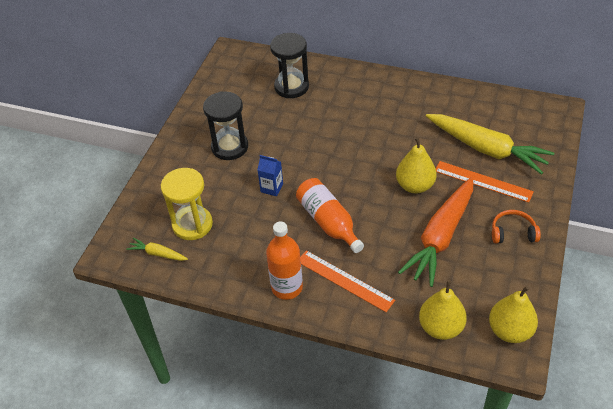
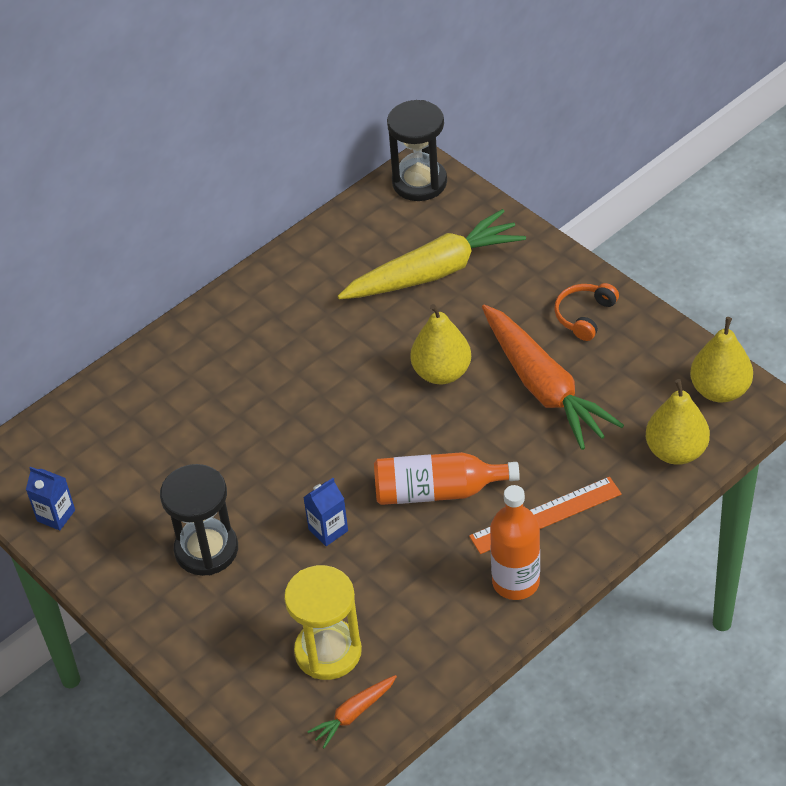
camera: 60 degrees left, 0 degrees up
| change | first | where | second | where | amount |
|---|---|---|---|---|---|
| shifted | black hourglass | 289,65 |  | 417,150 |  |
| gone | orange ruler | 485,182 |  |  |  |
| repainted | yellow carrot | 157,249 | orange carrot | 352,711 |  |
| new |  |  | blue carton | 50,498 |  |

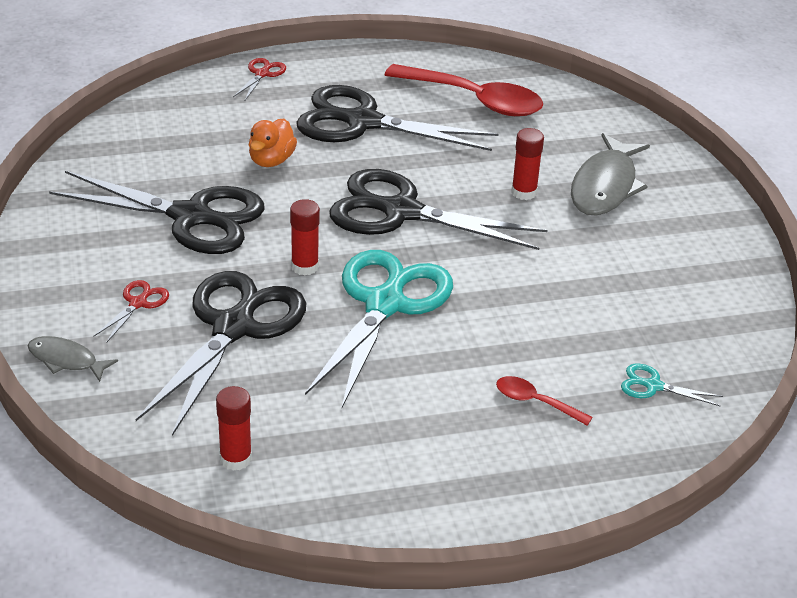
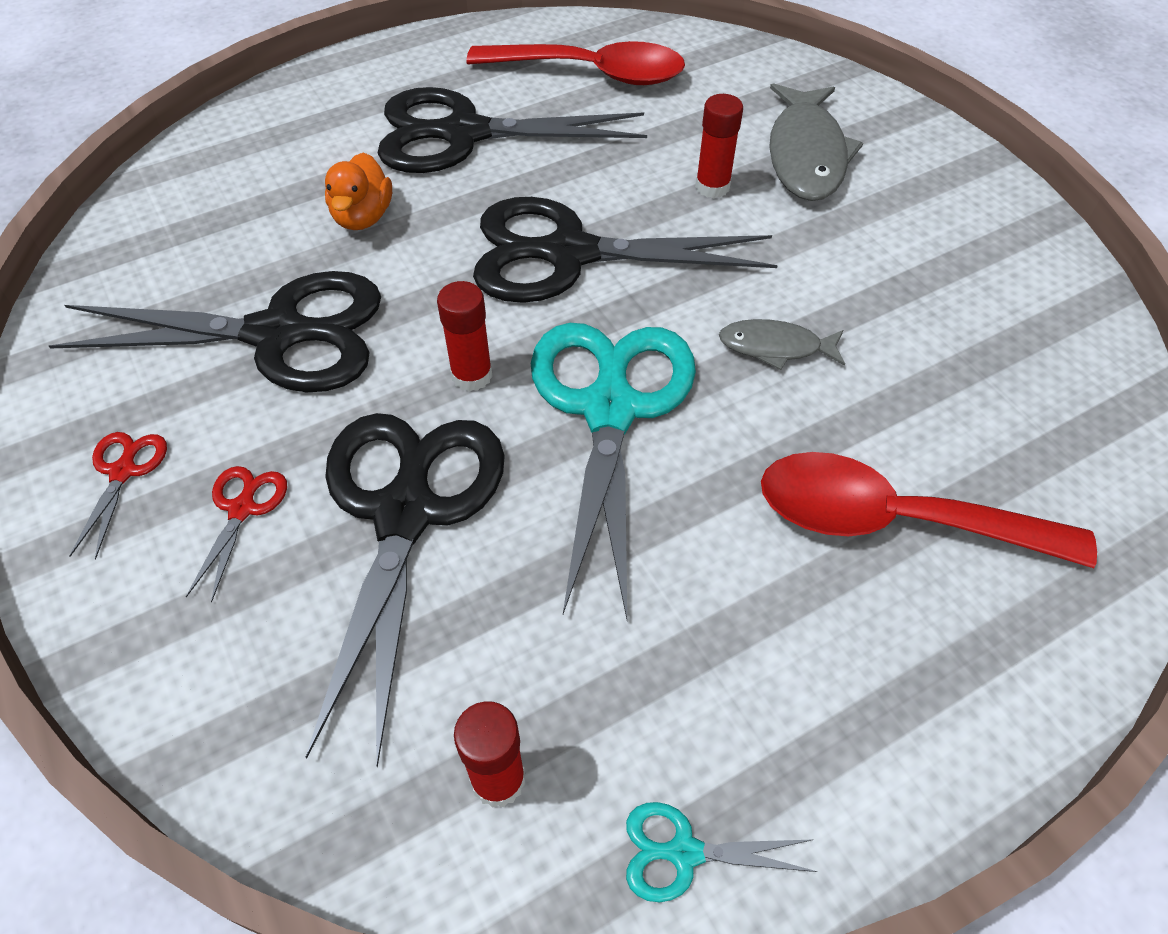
camera: 15 degrees left, 15 degrees up
| change | first | where | second | where | amount |
|---|---|---|---|---|---|
| shifted | red scissors | 259,79 |  | 118,496 |  |
| shifted | grey fish | 73,359 |  | 782,344 |  |
| shifted | turquoise scissors | 672,385 |  | 722,852 |  |
| scaled | red spoon | 544,401 |  | 929,510 | x2.10 |

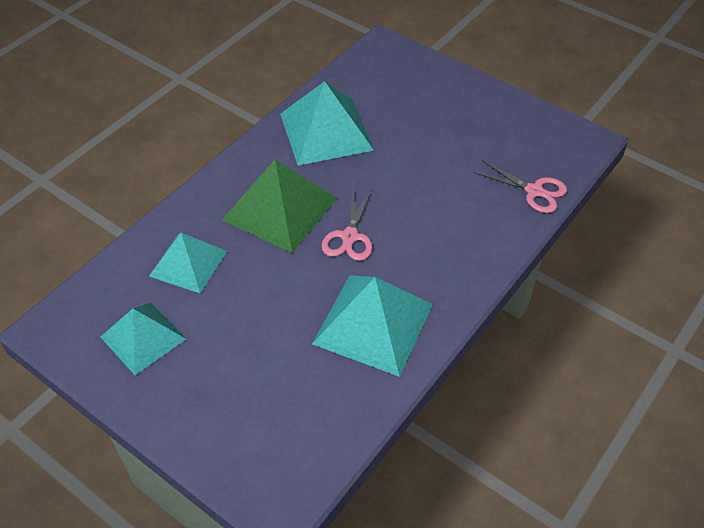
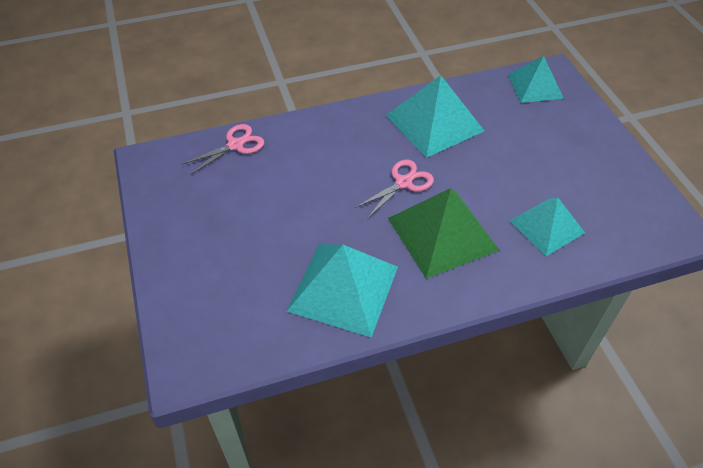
camera: 145 degrees left, 0 degrees up
| change | first | where | second | where | amount |
|---|---|---|---|---|---|
| rotated | pink scissors | 520,186 |  | 222,149 | 75 degrees clockwise |
| shifted | turquoise pyramid | 143,339 |  | 536,79 |  |

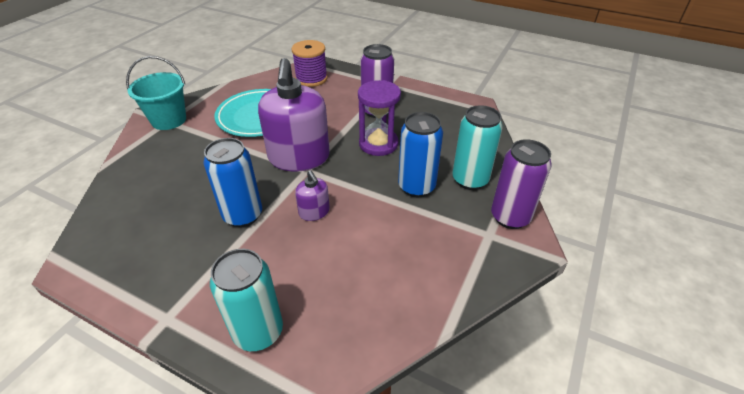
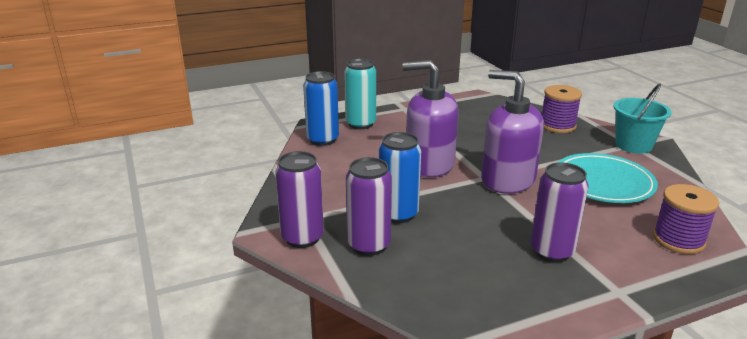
camera: 130 degrees right, 15 degrees down
| change | first | where | second | where | amount |
|---|---|---|---|---|---|
| gone | purple hourglass | 379,118 |  |  |  |
| repainted | turquoise can | 477,147 | purple can | 369,206 |  |
| shifted | blue can | 232,182 |  | 321,108 |  |
| scaled | purple soap dispenser | 312,195 |  | 430,118 | x2.19 |
| new |  |  | purple spool | 562,109 |  |

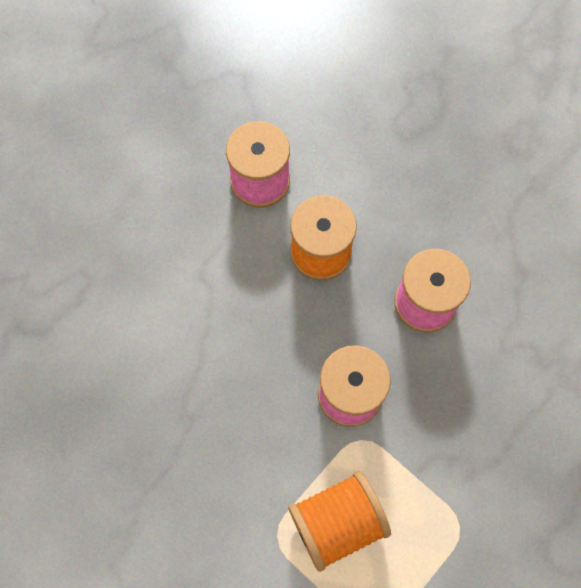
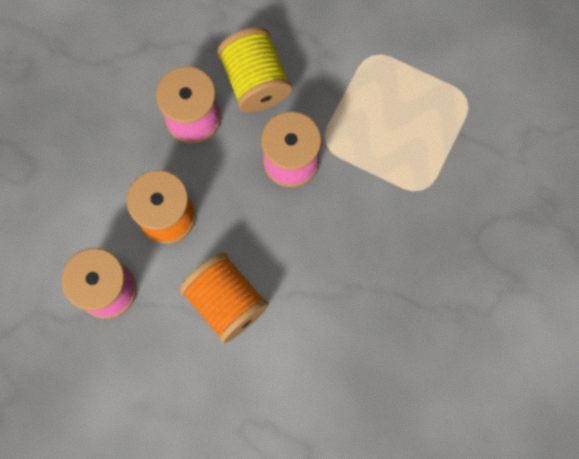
camera: 105 degrees left, 5 degrees up
| change | first | where | second | where | amount |
|---|---|---|---|---|---|
| shifted | orange spool | 339,521 |  | 224,297 |  |
| new |  |  | yellow spool | 254,69 |  |

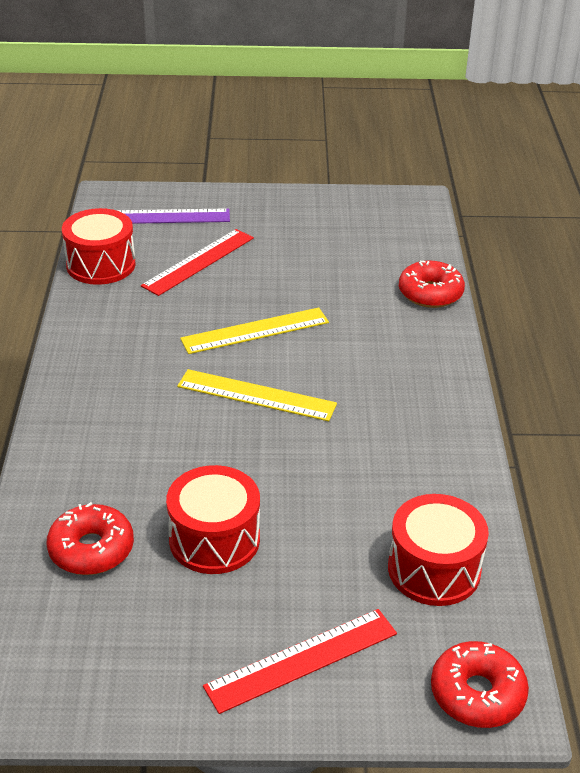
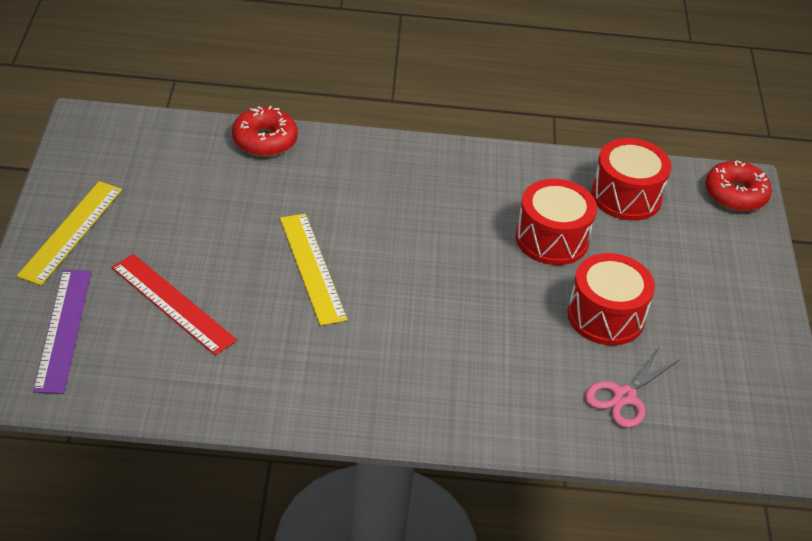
camera: 90 degrees left, 5 degrees up
| change | first | where | second | where | amount |
|---|---|---|---|---|---|
| shifted | red drum | 99,246 |  | 556,222 |  |
| shifted | yellow ruler | 257,395 |  | 69,233 |  |
| swapped | red donut | 90,538 | pink scissors | 632,387 |  |
| gone | red ruler | 300,661 |  |  |  |

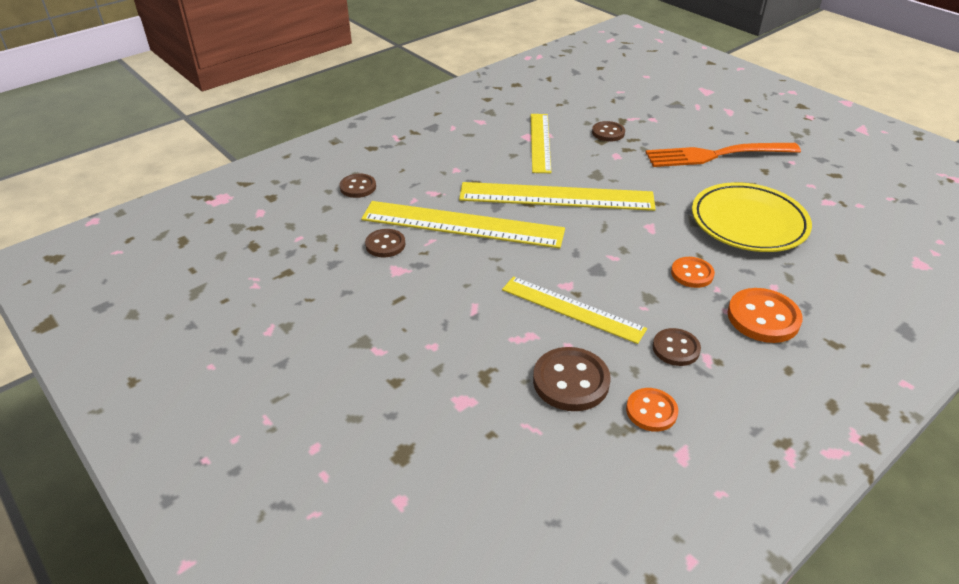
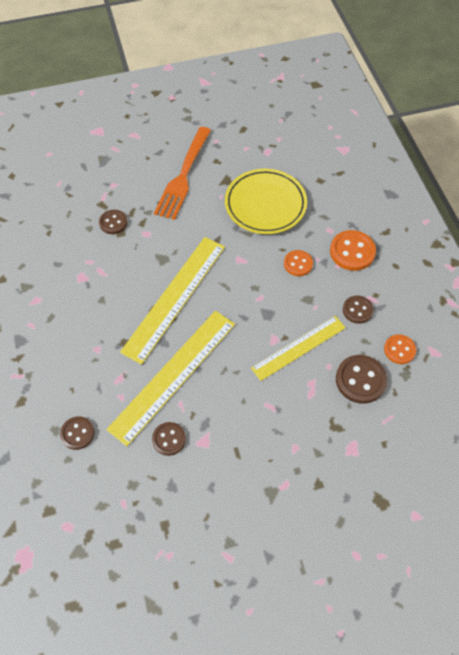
camera: 65 degrees left, 20 degrees up
| change | first | where | second | where | amount |
|---|---|---|---|---|---|
| gone | yellow ruler | 541,143 |  |  |  |

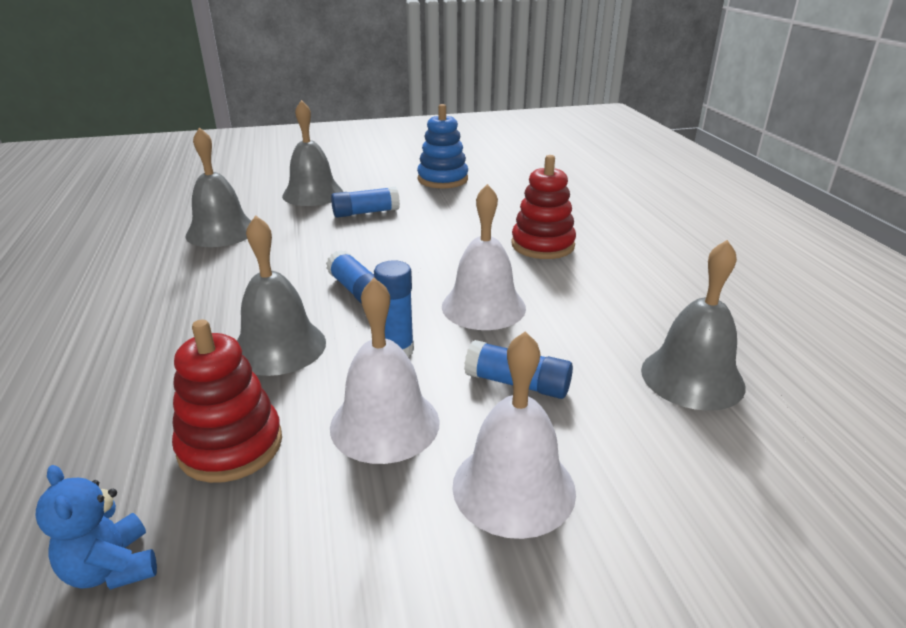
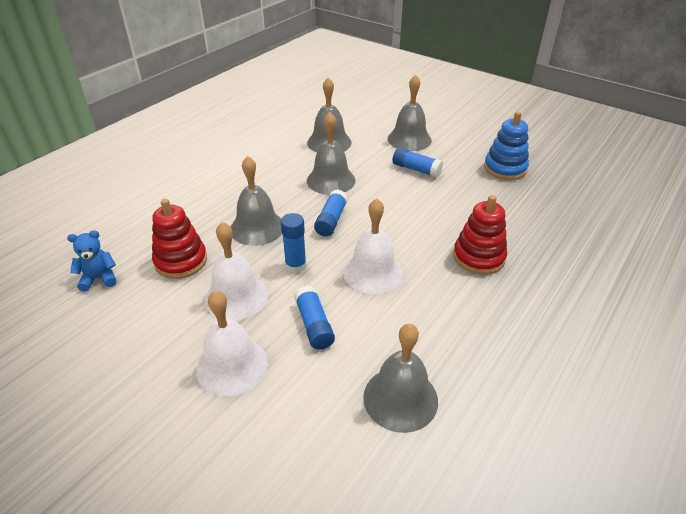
camera: 50 degrees right, 10 degrees up
| change | first | where | second | where | amount |
|---|---|---|---|---|---|
| rotated | blue teddy bear | 96,527 |  | 91,261 | 60 degrees clockwise |
| new |  |  | grey bell | 331,153 |  |

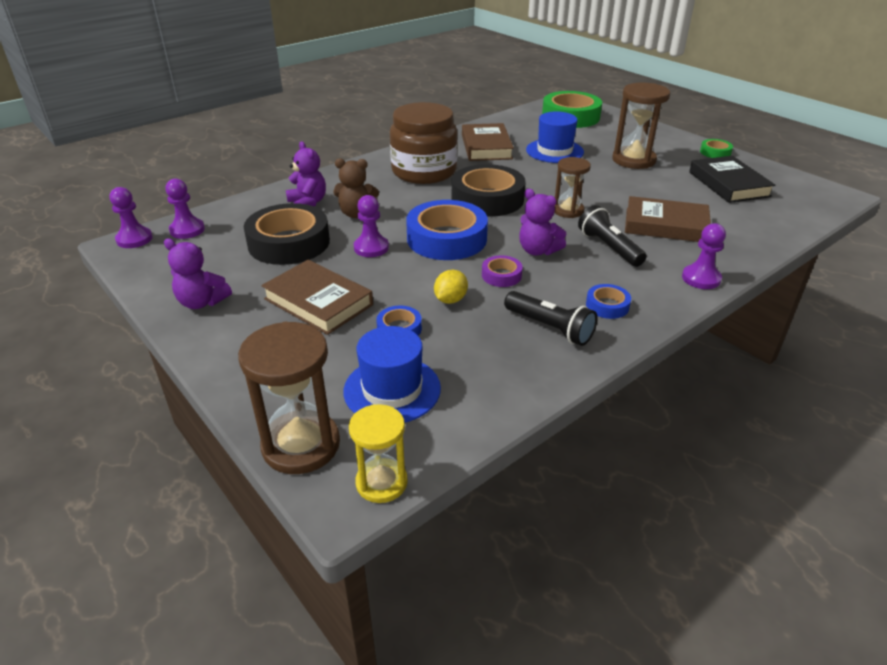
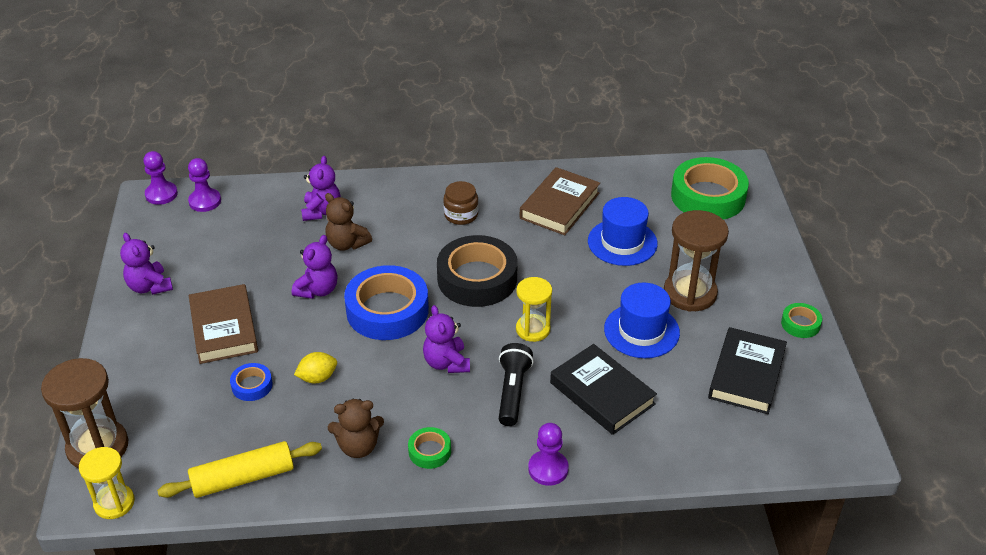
camera: 35 degrees right, 5 degrees up
| change | first | where | second | where | amount |
|---|---|---|---|---|---|
| scaled | brown jar | 424,143 |  | 460,203 | x0.47 |
| repainted | brown hourglass | 572,187 | yellow hourglass | 534,309 |  |
| swapped | purple pawn | 371,226 | purple teddy bear | 315,267 |  |
| repainted | brown book | 668,219 | black book | 603,389 |  |
| gone | black tape | 287,234 |  |  |  |
| gone | purple tape | 502,271 |  |  |  |
| repainted | blue tape | 608,301 | green tape | 429,448 |  |
| swapped | black flashlight | 550,318 | brown teddy bear | 356,428 |  |
| shifted | blue hat | 392,374 |  | 642,320 |  |
| new |  |  | yellow rolling pin | 239,469 |  |

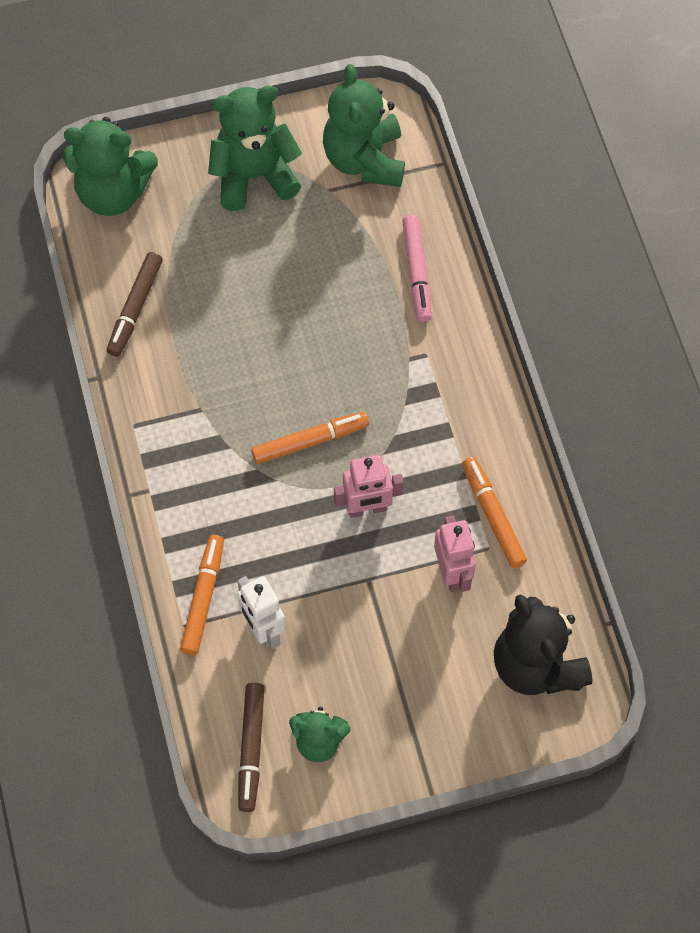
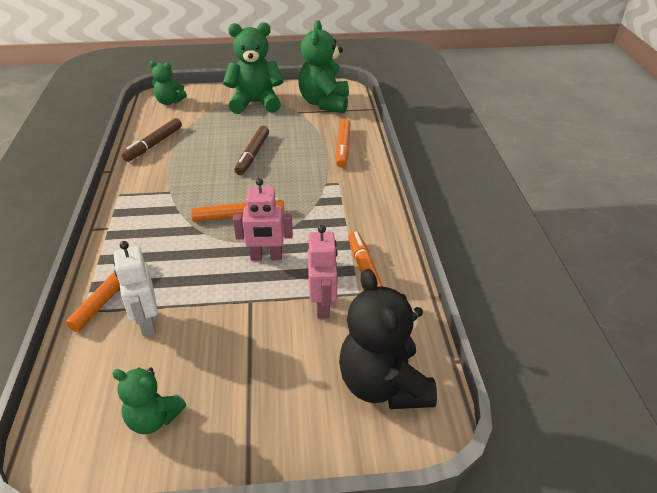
camera: 10 degrees right, 25 degrees down
| change | first | where | second | where | amount |
|---|---|---|---|---|---|
| scaled | green teddy bear | 110,166 |  | 168,83 | x0.57 |
| repainted | pink marker | 417,268 | orange marker | 343,143 |  |
| shifted | brown marker | 251,747 |  | 252,150 |  |

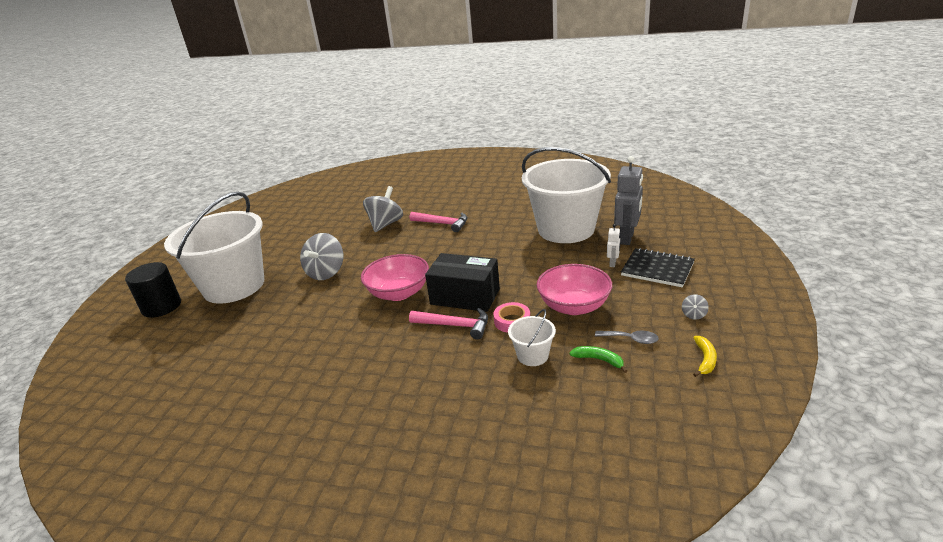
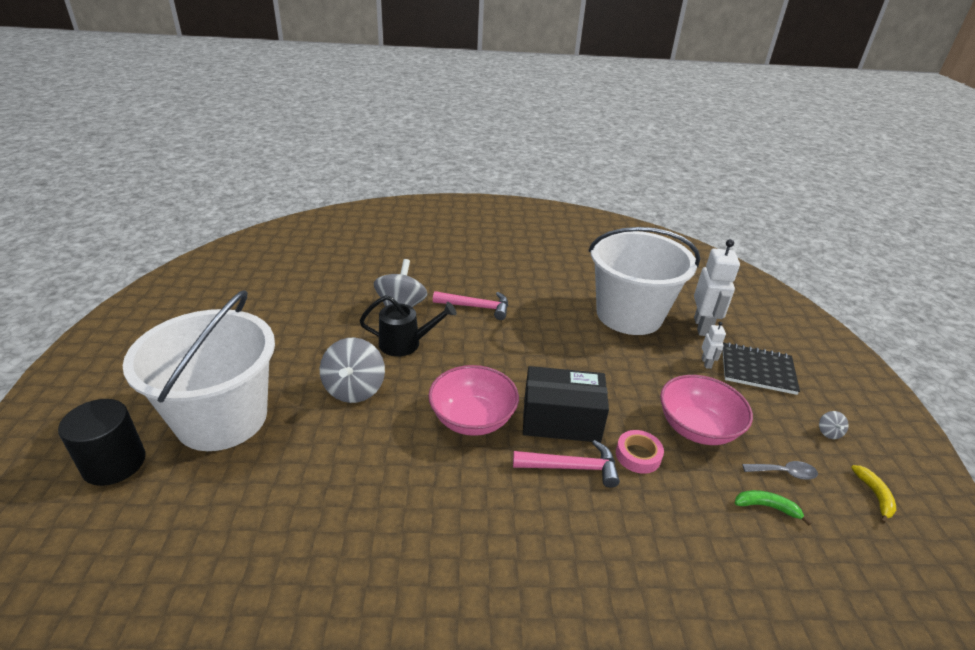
camera: 20 degrees left, 5 degrees up
| change | first | where | second | where | amount |
|---|---|---|---|---|---|
| repainted | grey robot | 628,200 | white robot | 717,287 |  |
| gone | white bucket | 532,337 |  |  |  |
| new |  |  | black watering can | 408,326 |  |

